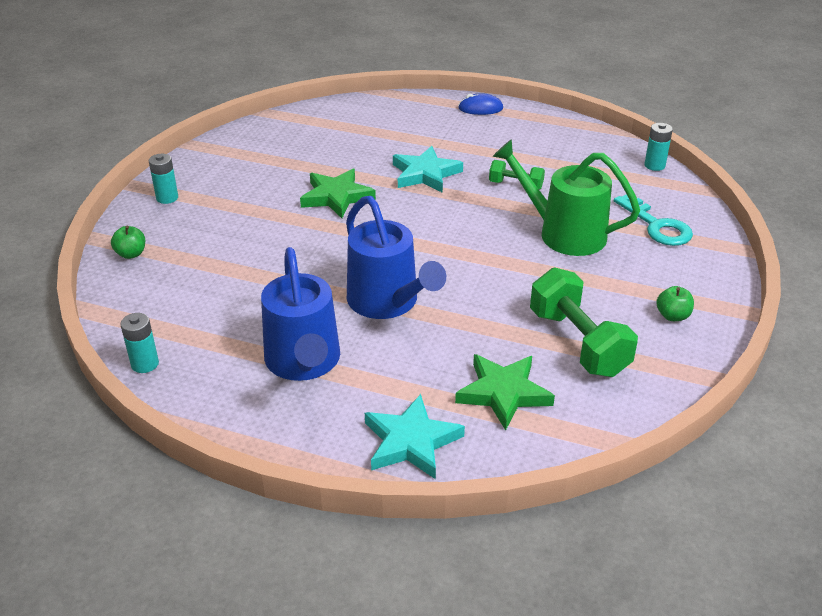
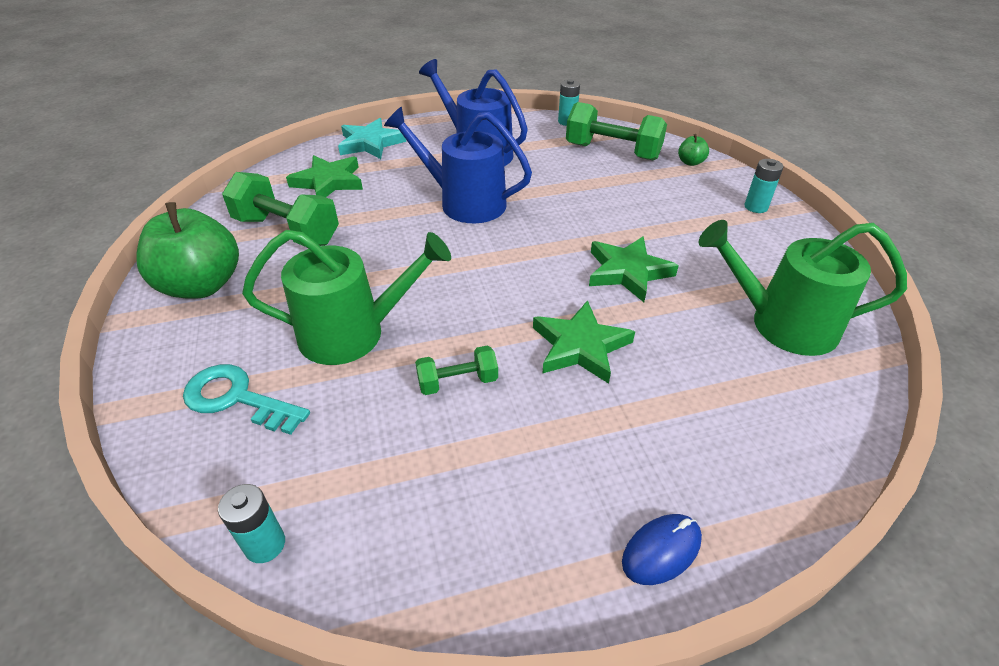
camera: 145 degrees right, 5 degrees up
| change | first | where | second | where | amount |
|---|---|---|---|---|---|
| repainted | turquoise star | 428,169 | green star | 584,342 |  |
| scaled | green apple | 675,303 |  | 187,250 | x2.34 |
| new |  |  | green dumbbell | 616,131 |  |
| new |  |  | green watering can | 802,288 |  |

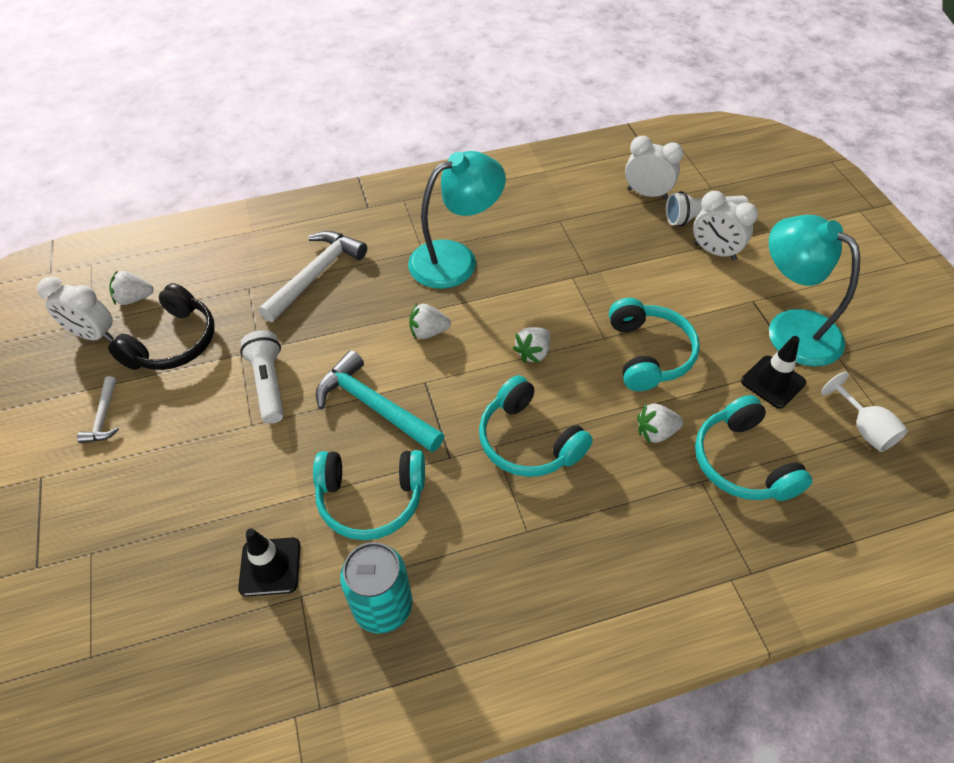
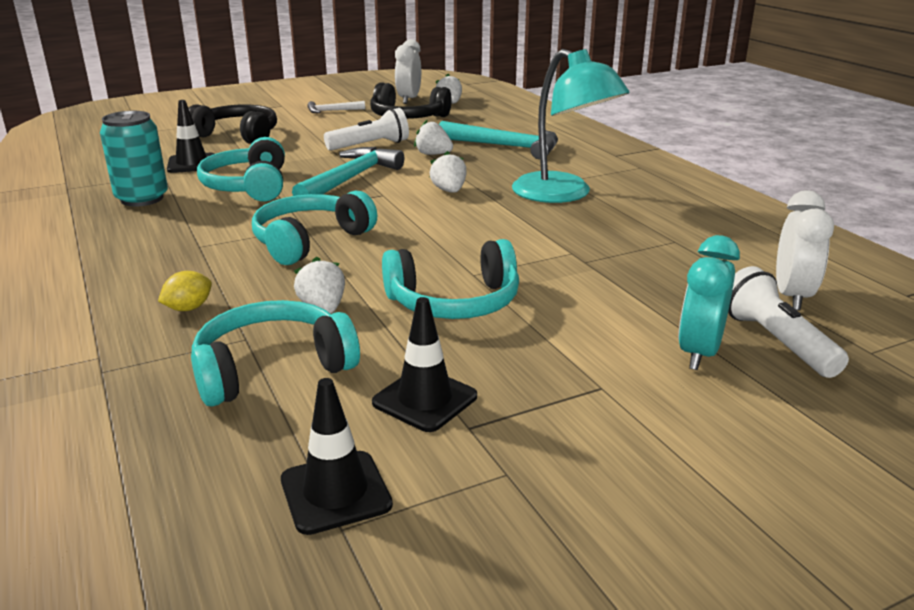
camera: 80 degrees right, 25 degrees down
| change | first | where | second | where | amount |
|---|---|---|---|---|---|
| repainted | white clock | 725,225 | turquoise clock | 709,302 |  |
| gone | turquoise lamp | 814,291 |  |  |  |
| repainted | white hammer | 313,276 | turquoise hammer | 498,140 |  |
| shifted | white strawberry | 531,345 |  | 433,137 |  |
| swapped | white goblet | 864,412 | black traffic cone | 337,456 |  |
| new |  |  | black headphones | 232,124 |  |
| new |  |  | yellow lemon | 185,291 |  |

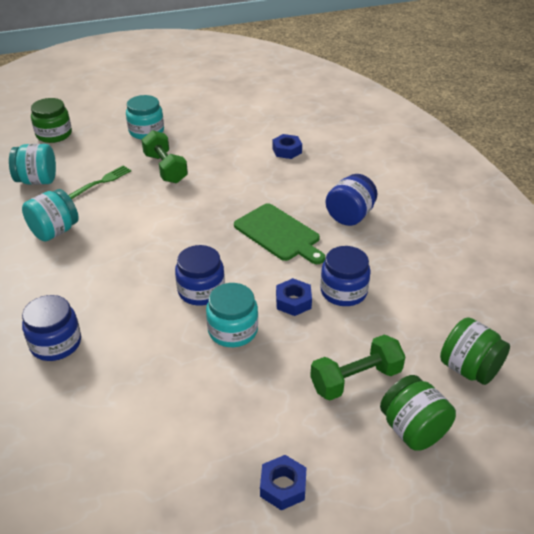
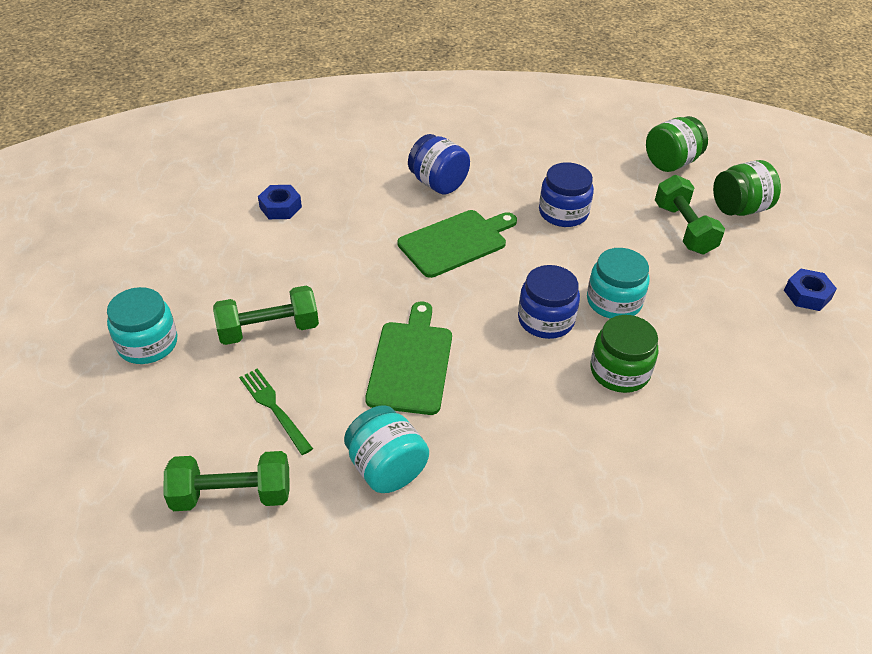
camera: 80 degrees left, 5 degrees up
| change | first | where | second | where | amount |
|---|---|---|---|---|---|
| shifted | green jar | 51,120 |  | 624,354 |  |
| swapped | turquoise jar | 32,164 | green dumbbell | 226,481 |  |
| gone | blue nut | 294,297 |  |  |  |
| gone | blue jar | 51,328 |  |  |  |
| new |  |  | green cutting board | 408,358 |  |

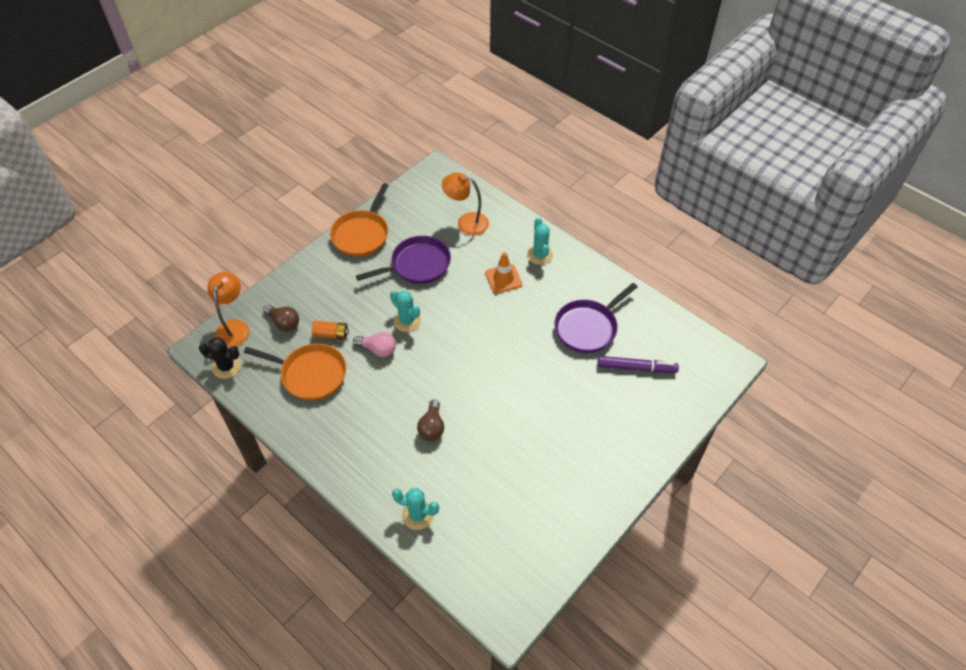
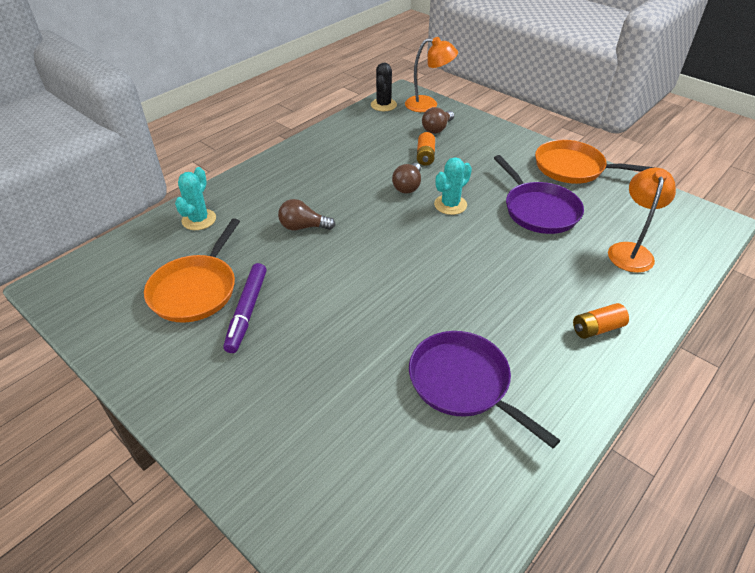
camera: 90 degrees right, 10 degrees down
| change | first | where | second | where | amount |
|---|---|---|---|---|---|
| swapped | turquoise cactus | 540,241 | orange battery | 601,321 |  |
| gone | orange traffic cone | 503,273 |  |  |  |
| repainted | pink light bulb | 374,344 | brown light bulb | 406,178 |  |
| shifted | orange pan | 295,371 |  | 192,270 |  |
| shifted | purple marker | 638,364 |  | 244,308 |  |

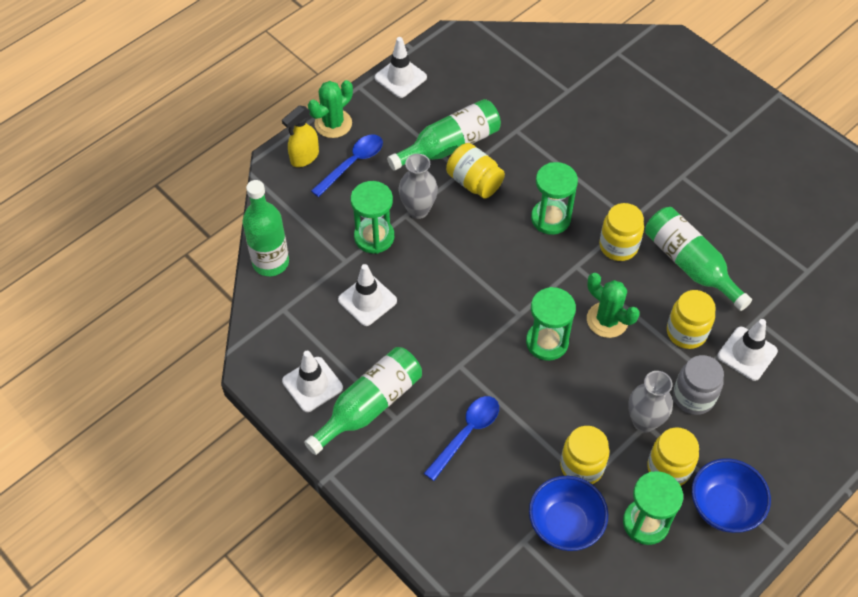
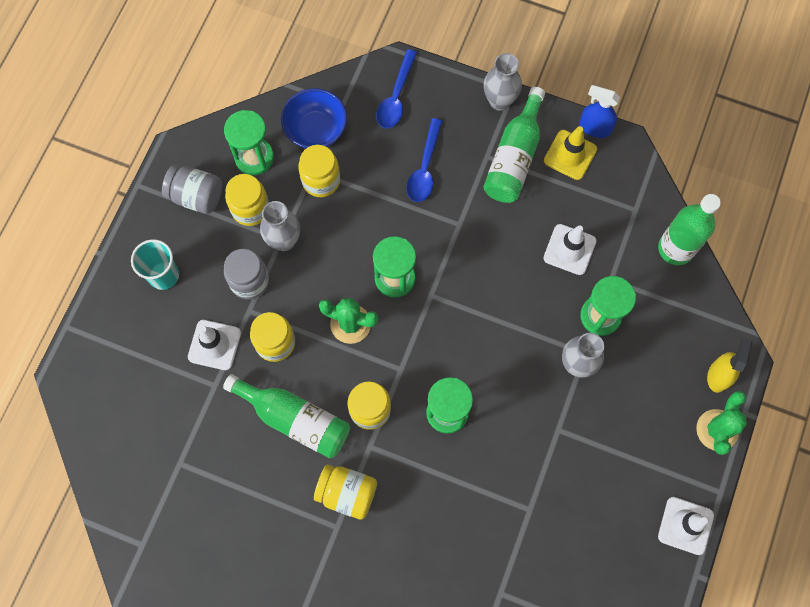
camera: 155 degrees right, 15 degrees up
| change | first | where | second | where | amount |
|---|---|---|---|---|---|
| gone | green bottle | 444,134 |  |  |  |
| shifted | blue spoon | 347,165 |  | 396,88 |  |
| shifted | yellow jar | 475,170 |  | 345,492 |  |
| repainted | white traffic cone | 312,381 | yellow traffic cone | 570,153 |  |
| swapped | blue bowl | 731,495 | grey jar | 192,189 |  |
| new |  |  | grey vase | 503,82 |  |
| new |  |  | blue spray bottle | 599,111 |  |
| new |  |  | turquoise cup | 155,264 |  |

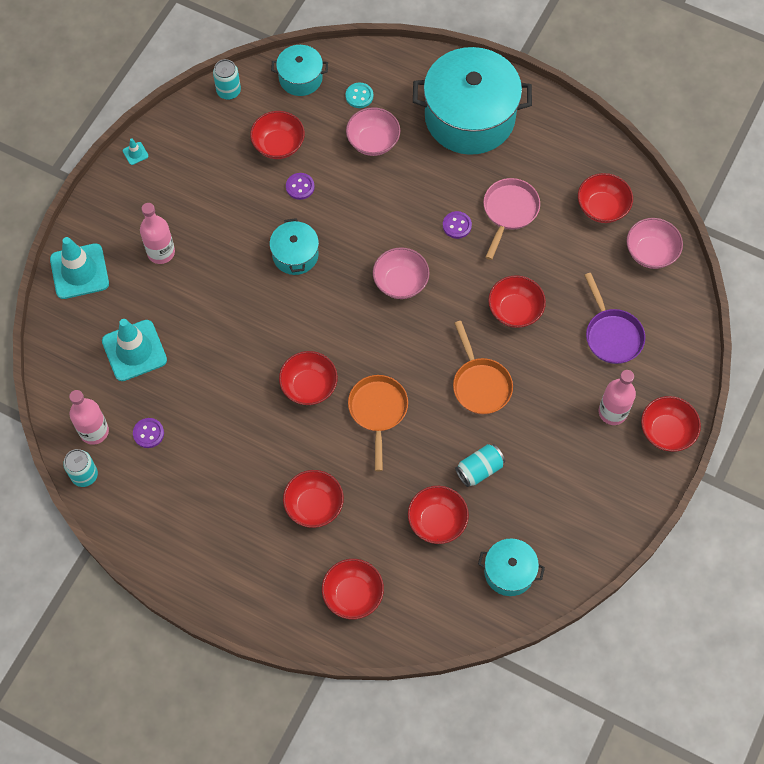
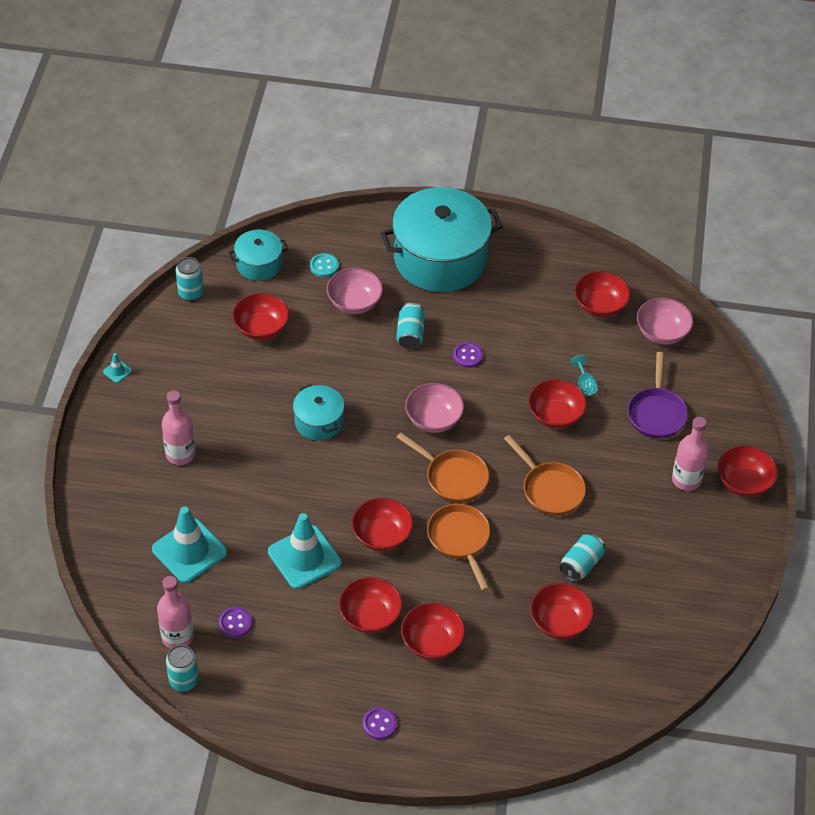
camera: 20 degrees left, 15 degrees down
| change | first | where | second | where | amount |
|---|---|---|---|---|---|
| shifted | purple button | 300,186 |  | 380,723 |  |
| gone | pink pan | 511,219 |  |  |  |
| shifted | turquoise traffic cone | 79,268 |  | 305,551 |  |
| rotated | purple pan | 614,318 |  | 658,395 | 45 degrees clockwise |
| gone | turquoise pot | 511,567 |  |  |  |
| shifted | red bowl | 353,589 |  | 370,605 |  |
| new |  |  | turquoise can | 410,326 |  |
| new |  |  | turquoise goblet | 584,375 |  |
| new |  |  | orange pan | 443,467 |  |

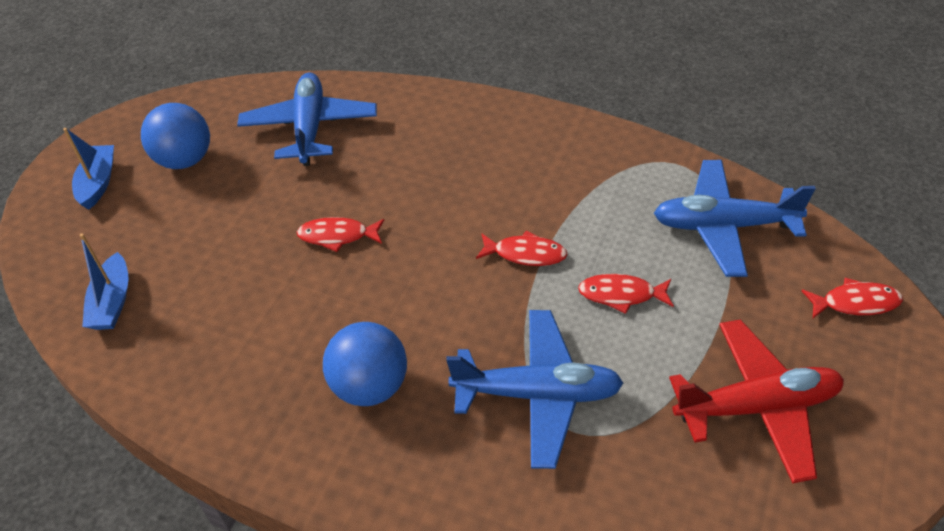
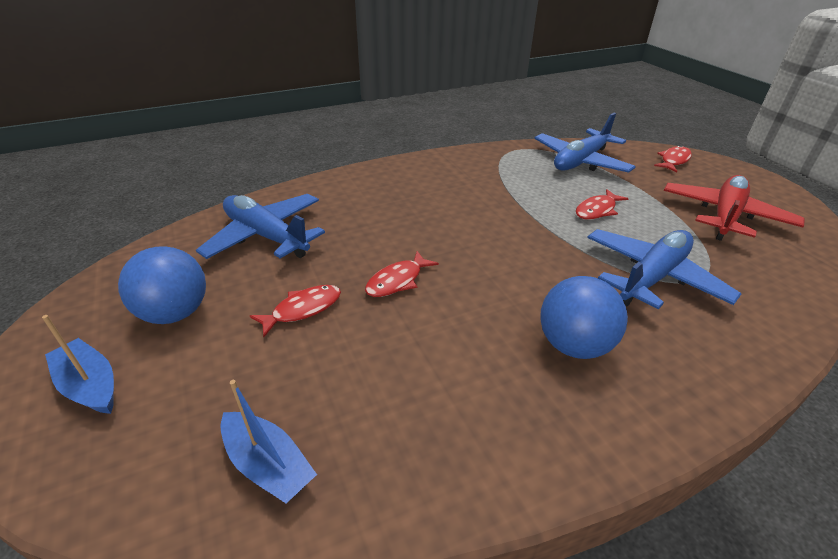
camera: 50 degrees left, 10 degrees down
| change | first | where | second | where | amount |
|---|---|---|---|---|---|
| shifted | red fish | 522,248 |  | 295,311 |  |

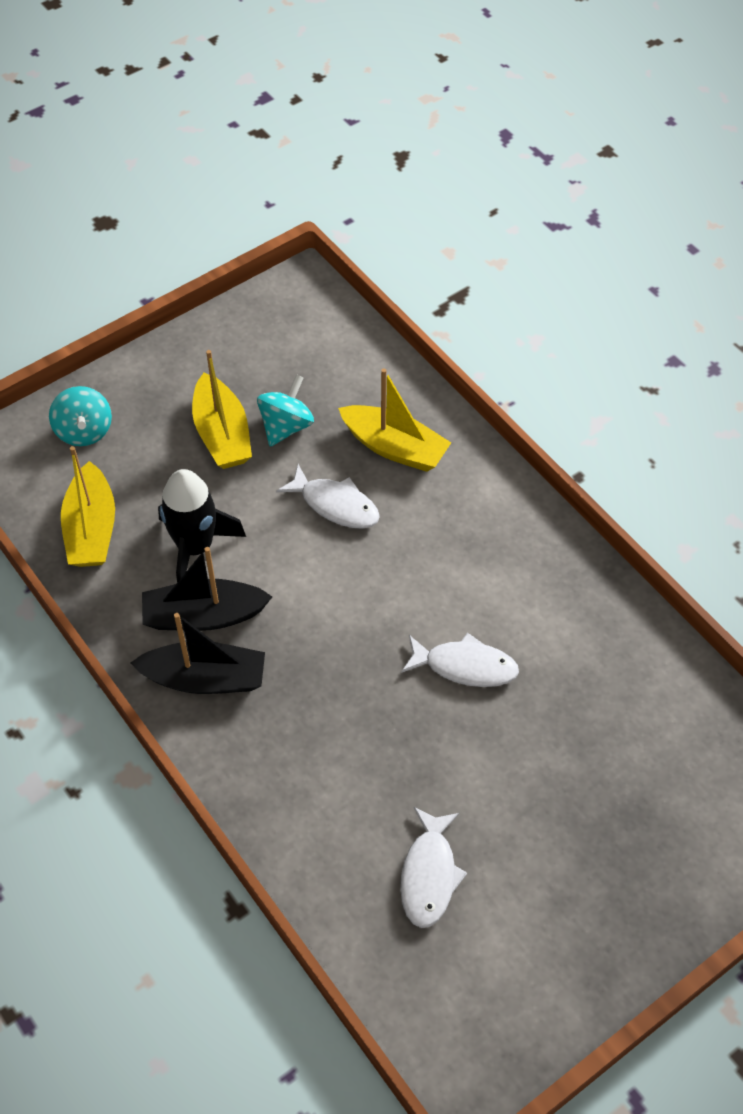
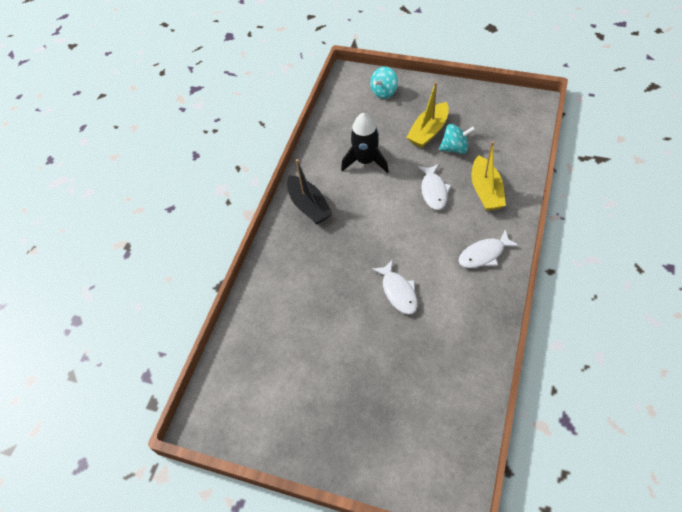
camera: 60 degrees right, 0 degrees up
| change | first | where | second | where | amount |
|---|---|---|---|---|---|
| gone | yellow boat | 88,506 |  |  |  |
| gone | black boat | 207,589 |  |  |  |
| shifted | white fish | 433,867 |  | 488,249 |  |

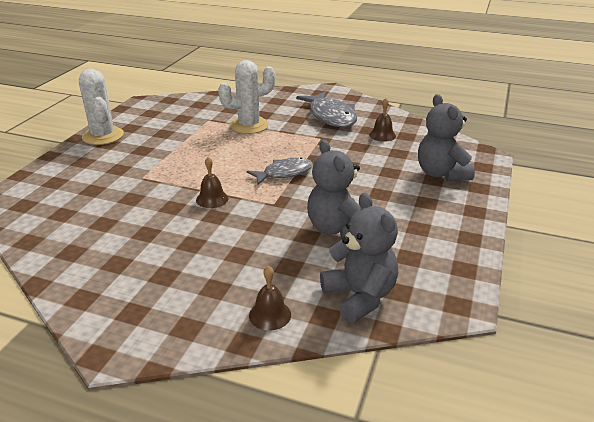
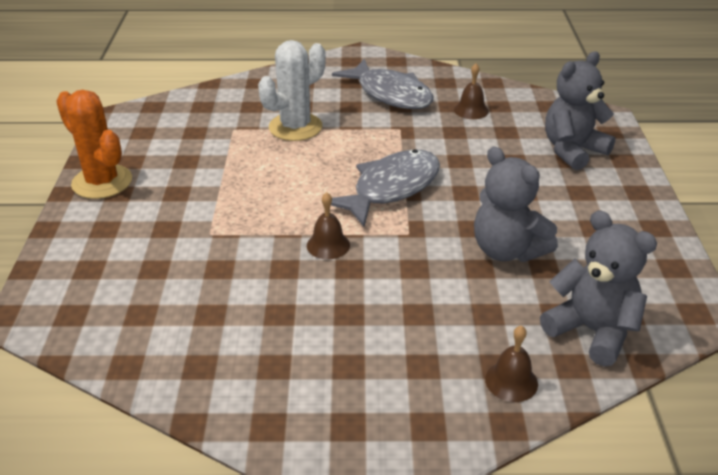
camera: 20 degrees left, 5 degrees up
| change | first | where | second | where | amount |
|---|---|---|---|---|---|
| repainted | white cactus | 101,107 | orange cactus | 94,144 |  |
| rotated | grey teddy bear | 446,137 |  | 580,110 | 90 degrees clockwise |
| scaled | grey fish | 279,171 |  | 385,187 | x1.54 |

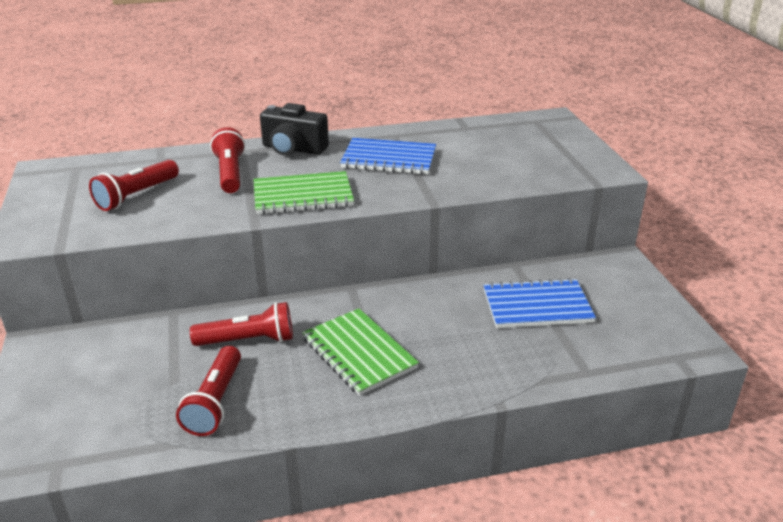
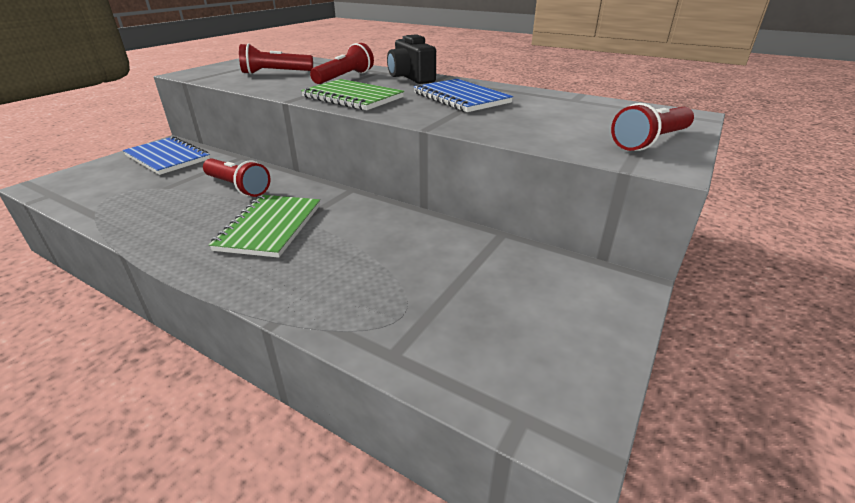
camera: 45 degrees right, 0 degrees up
| change | first | where | second | where | amount |
|---|---|---|---|---|---|
| shifted | blue notebook | 540,303 |  | 166,155 |  |
| shifted | red flashlight | 208,391 |  | 652,127 |  |

